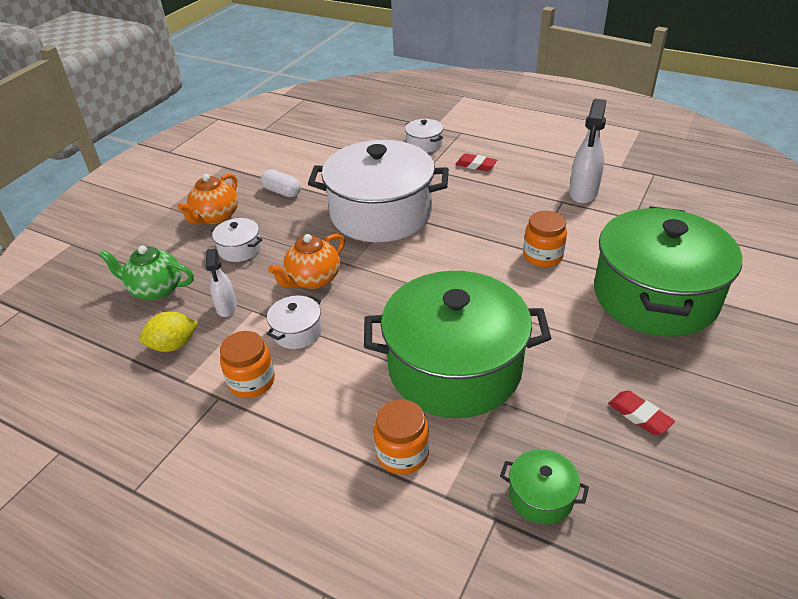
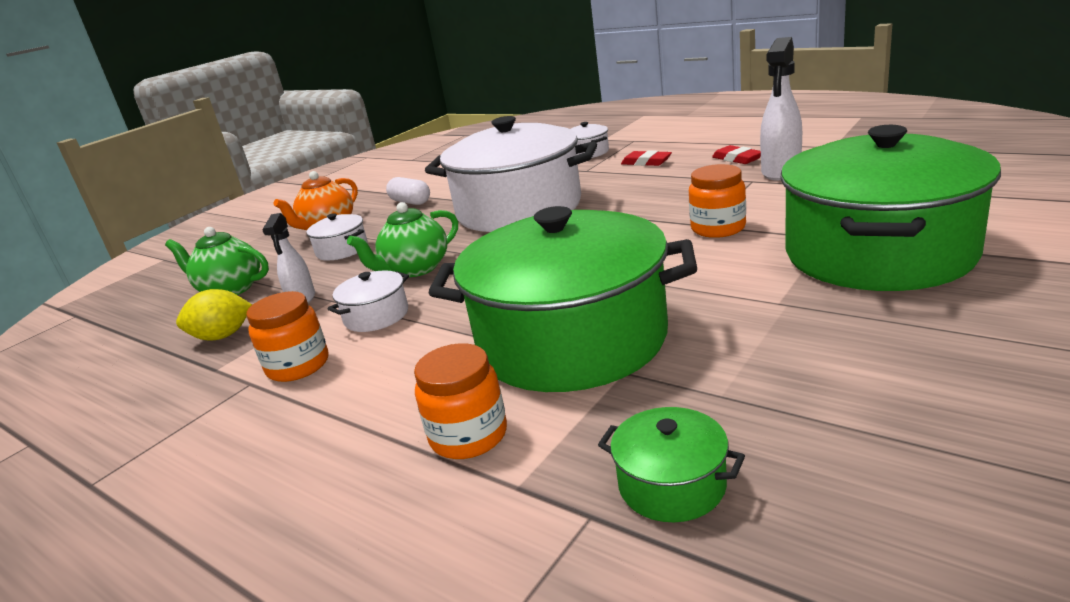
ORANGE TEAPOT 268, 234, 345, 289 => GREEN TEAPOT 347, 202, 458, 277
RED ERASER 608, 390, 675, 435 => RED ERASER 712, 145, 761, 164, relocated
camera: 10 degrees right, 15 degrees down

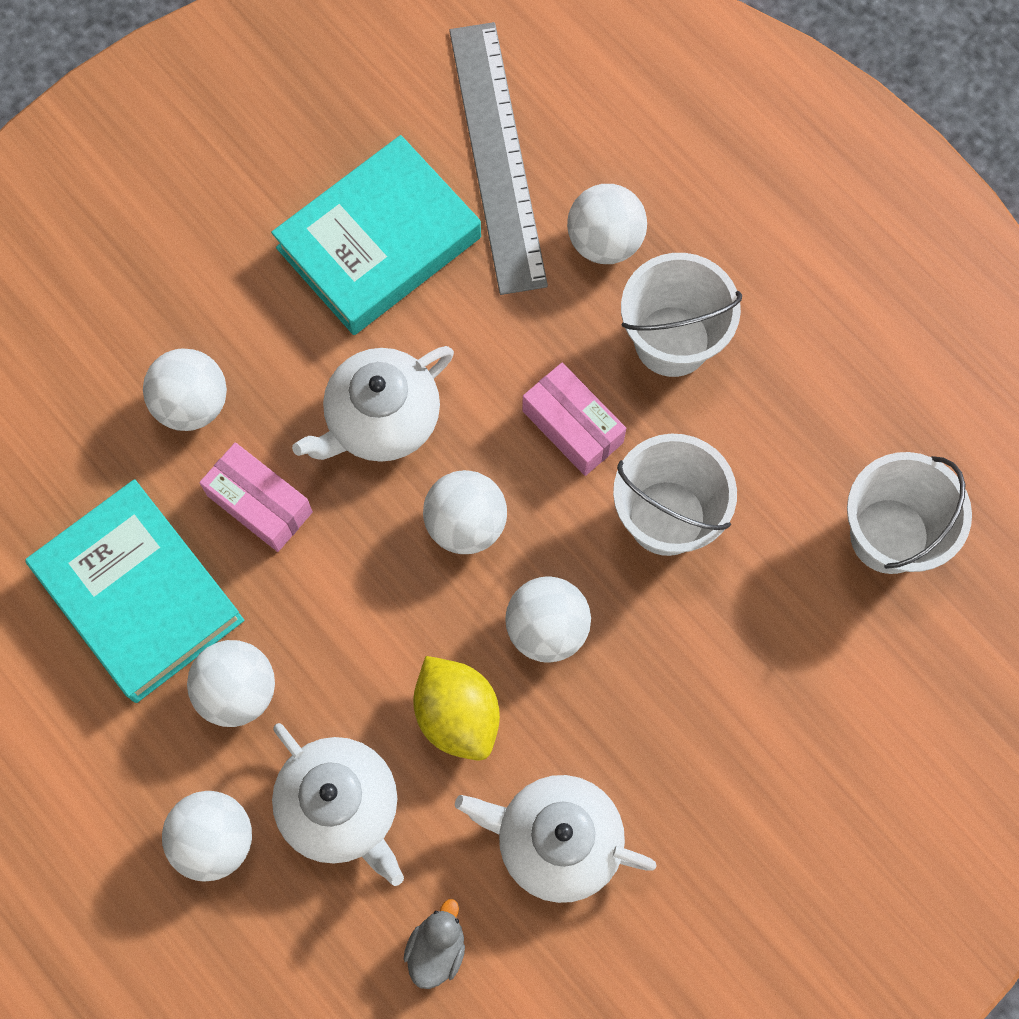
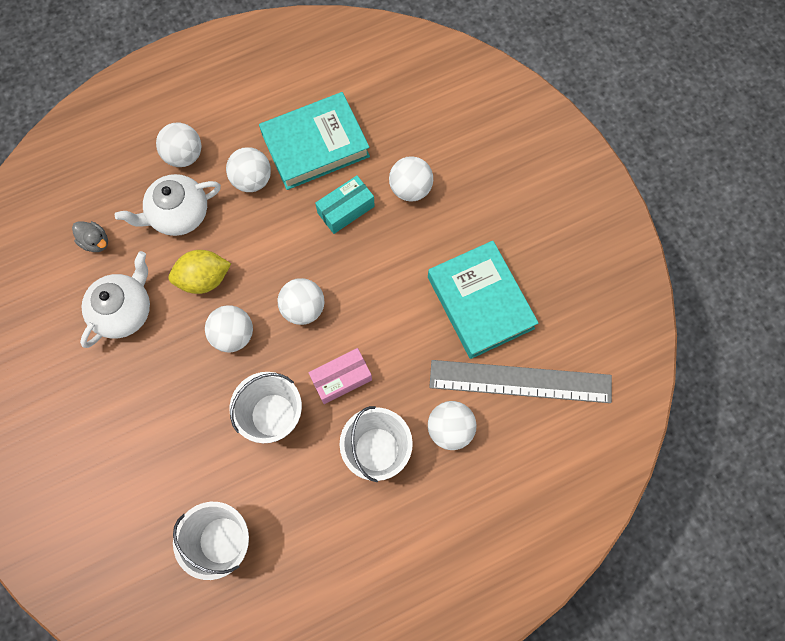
WHITE TEAPOT 292, 346, 454, 462 => nothing
PINK BOX 199, 442, 313, 552 => TURQUOISE BOX 315, 175, 375, 234
camera: 105 degrees right, 0 degrees up

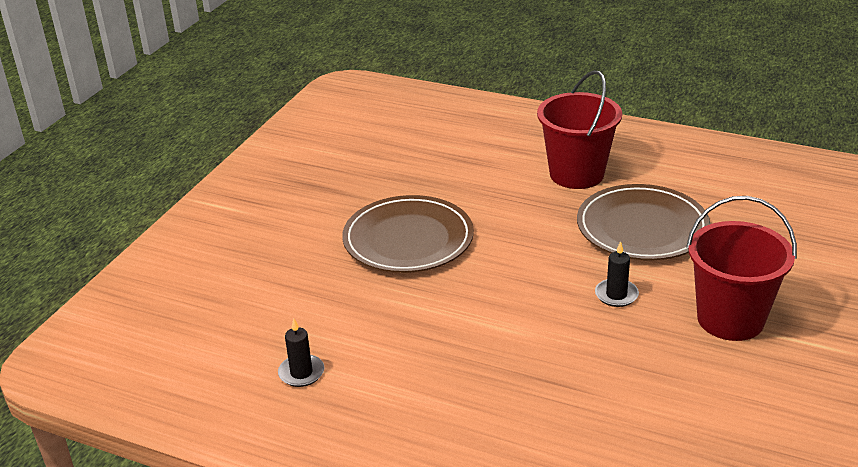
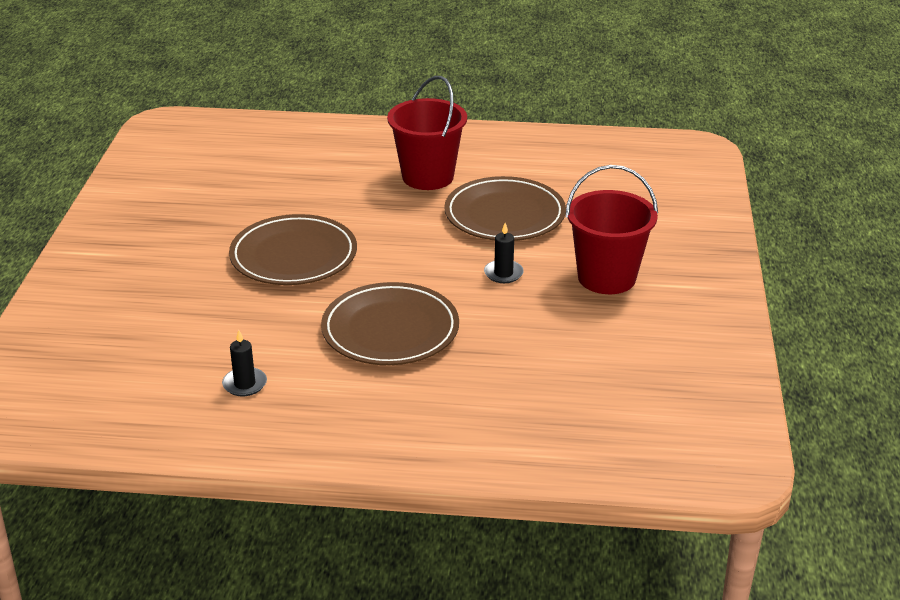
nothing => BROWN PLATE 321, 282, 459, 365
camera: 20 degrees left, 0 degrees up

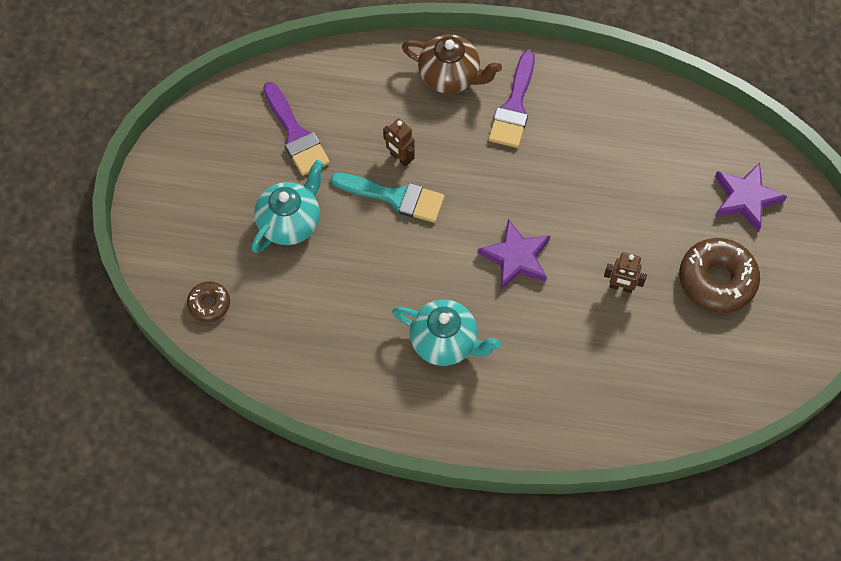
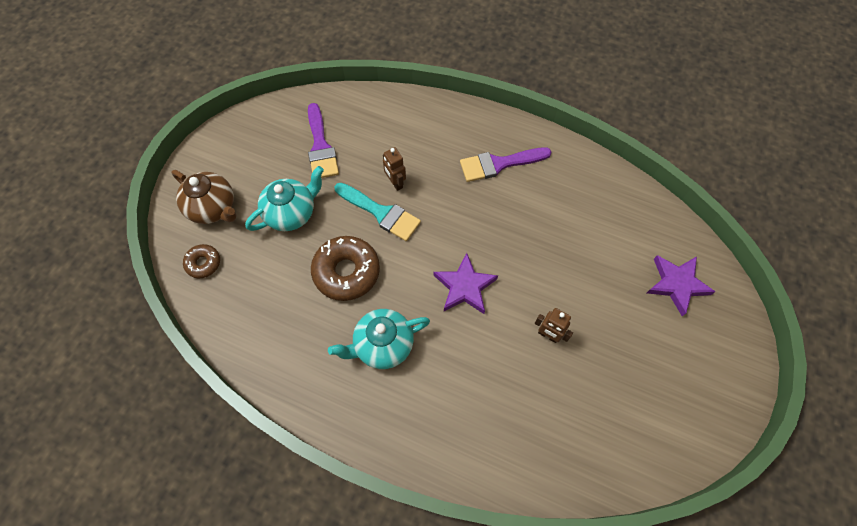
BROWN TEAPOT 402, 34, 502, 94 => BROWN TEAPOT 171, 170, 237, 224, relocated
PURPLE BRUSH 489, 51, 535, 148 => PURPLE BRUSH 460, 147, 552, 182, 45 degrees clockwise
BROWN DONUT 679, 238, 760, 313 => BROWN DONUT 311, 236, 380, 301, relocated
TURQUOISE TEAPOT 392, 299, 501, 366 => TURQUOISE TEAPOT 328, 309, 430, 369, 120 degrees clockwise
camera: 15 degrees right, 0 degrees up

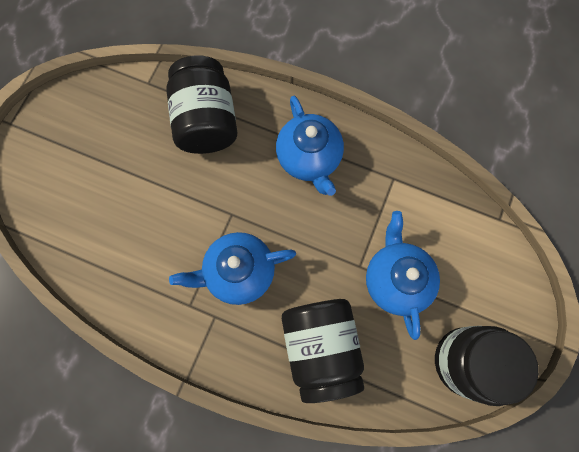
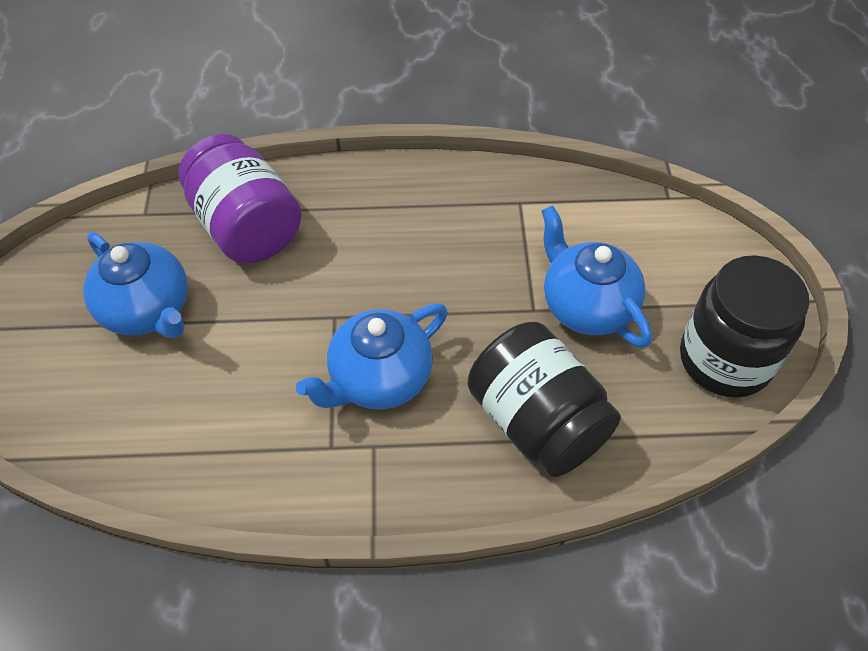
BLACK JAR 166, 55, 238, 154 => PURPLE JAR 178, 134, 302, 263
BLUE TEAPOT 276, 96, 344, 196 => BLUE TEAPOT 83, 232, 188, 338, relocated
camera: 25 degrees left, 20 degrees down

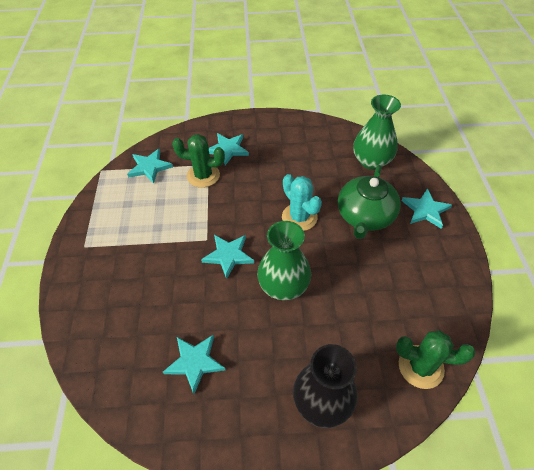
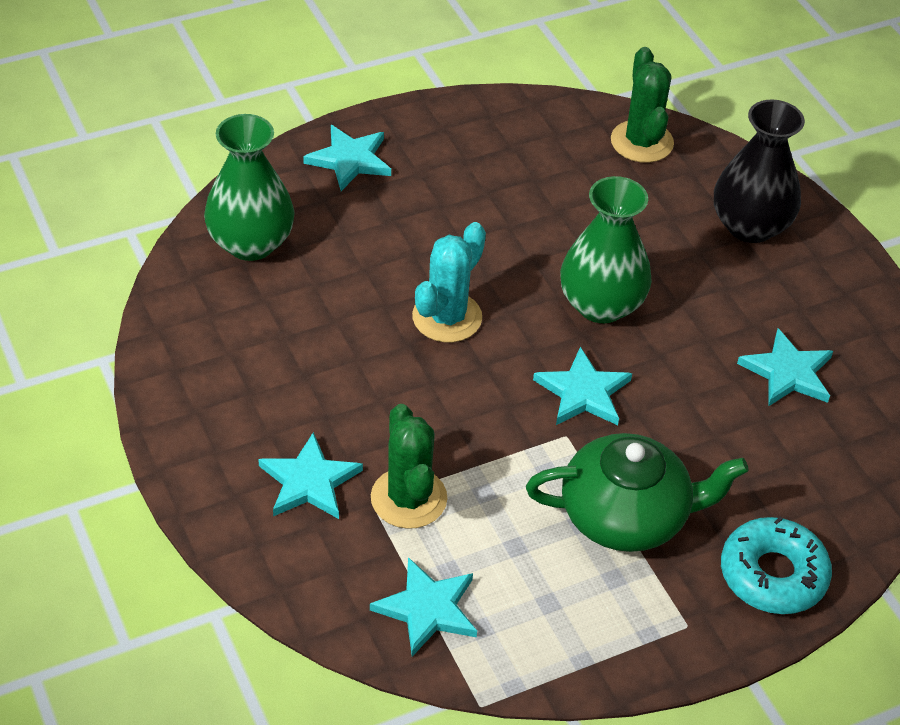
GREEN TEAPOT 338, 165, 401, 239 => GREEN TEAPOT 526, 433, 749, 552, relocated
nothing => TURQUOISE DONUT 721, 516, 832, 614
camera: 115 degrees left, 5 degrees down

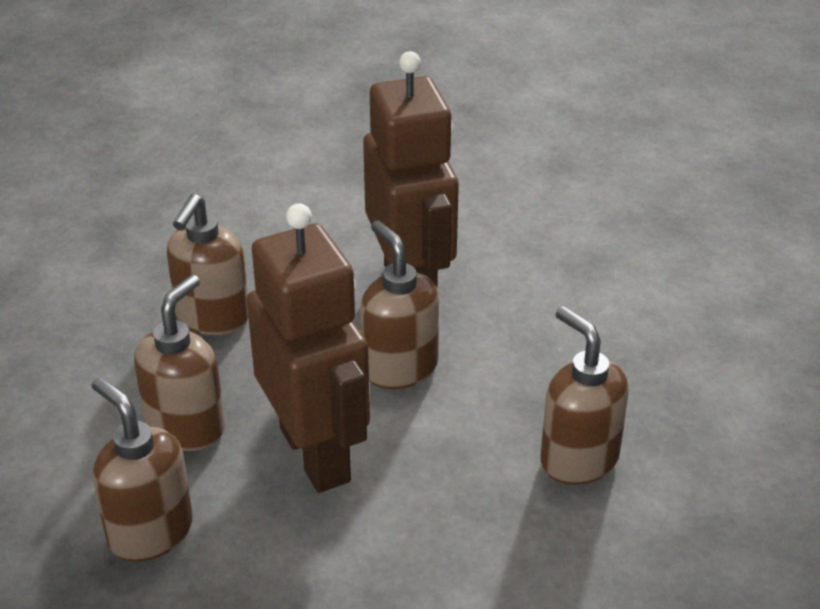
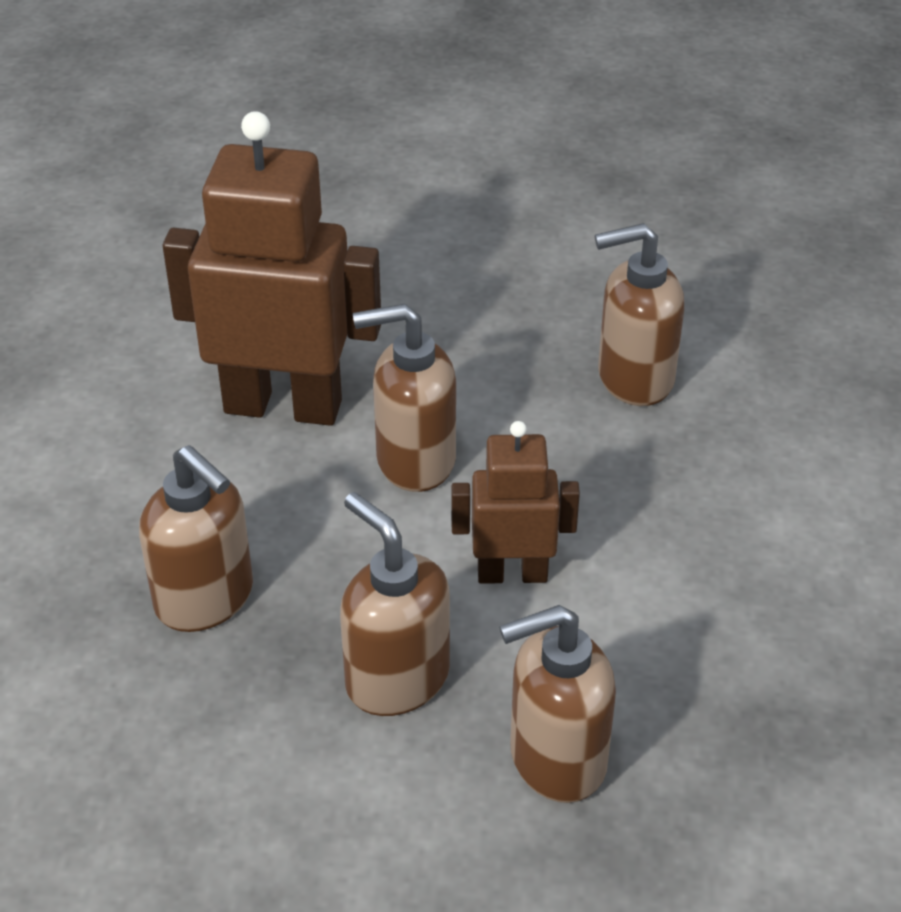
BROWN ROBOT 247, 203, 370, 493 => BROWN ROBOT 451, 421, 580, 584, x0.55
camera: 65 degrees left, 5 degrees up

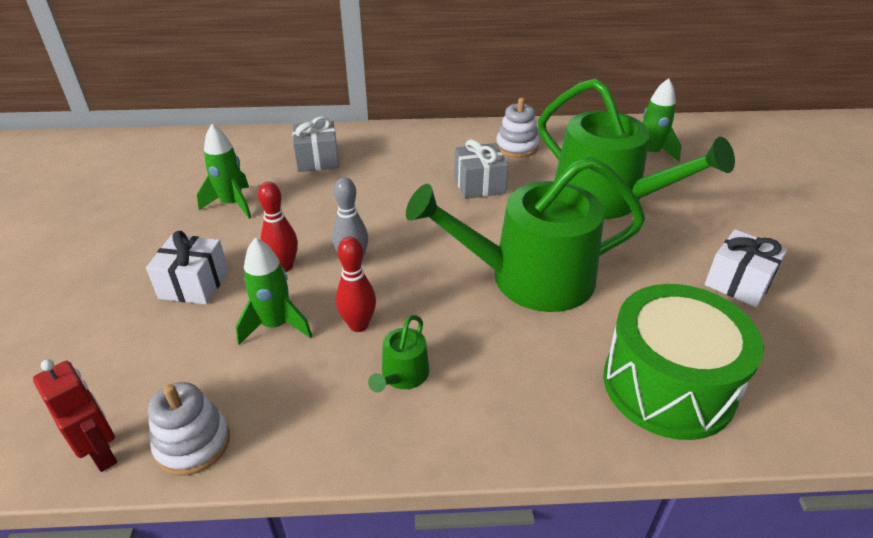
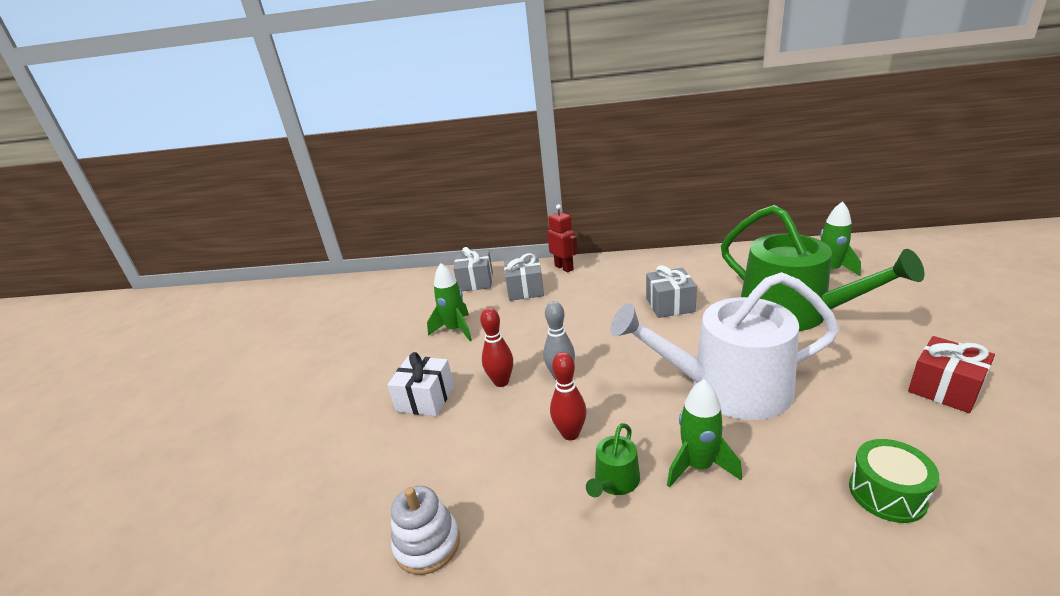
WHITE STACKING TOY 496, 98, 539, 158 => nothing
GREEN WATERING CAN 406, 157, 645, 312 => WHITE WATERING CAN 610, 272, 839, 420
WHITE GIFT 705, 229, 788, 307 => RED GIFT 908, 336, 995, 413
GREEN ROCKET 236, 238, 312, 345 => GREEN ROCKET 667, 379, 742, 488, relocated
GREEN DRUM 603, 284, 764, 440 => GREEN DRUM 849, 439, 939, 523, x0.52
RED ROBOT 33, 359, 117, 472 => RED ROBOT 547, 204, 578, 273, relocated
nothing => GREY GIFT 453, 247, 493, 291
camera: 10 degrees right, 10 degrees down

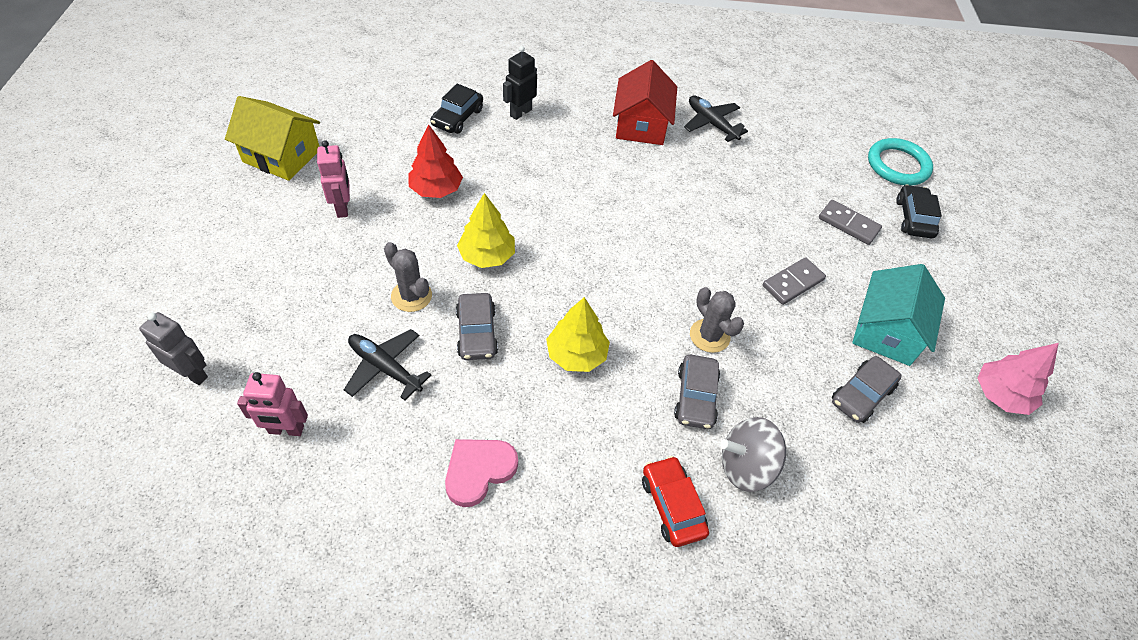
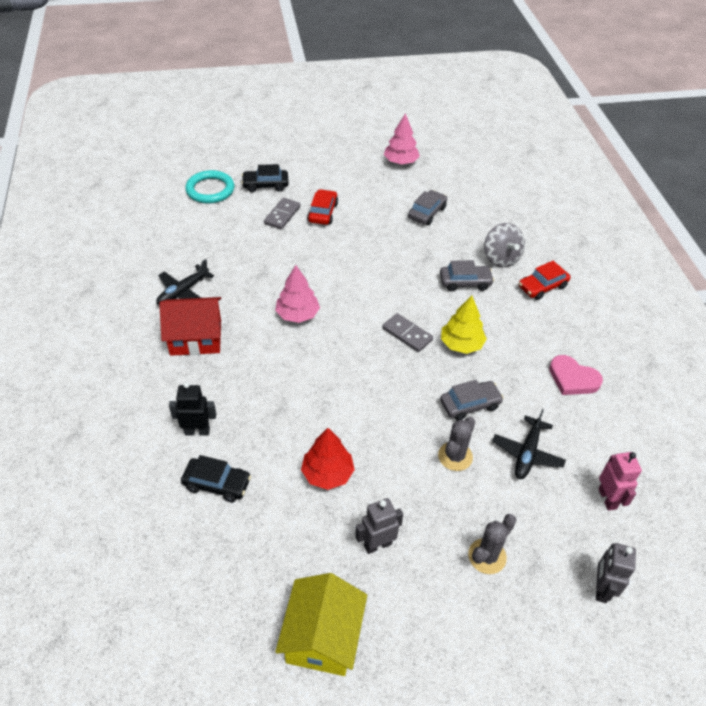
BLACK ROBOT 503, 46, 537, 120 => BLACK ROBOT 169, 382, 216, 436, 150 degrees clockwise
PINK ROBOT 317, 140, 350, 218 => GREY ROBOT 355, 498, 403, 554
YELLOW TREE 457, 193, 515, 268 => nothing
GREY DOMINO 763, 257, 826, 305 => GREY DOMINO 382, 313, 433, 352, relocated
TURQUOISE HOUSE 852, 264, 945, 366 => nothing
GREY CACTUS 690, 287, 744, 353 => GREY CACTUS 468, 514, 516, 574, relocated
GREY CAR 832, 356, 902, 423 => GREY CAR 408, 190, 447, 225, 90 degrees counterclockwise
nothing => RED CAR 307, 189, 338, 225
nothing => PINK TREE 275, 265, 320, 323
camera: 100 degrees left, 5 degrees down

